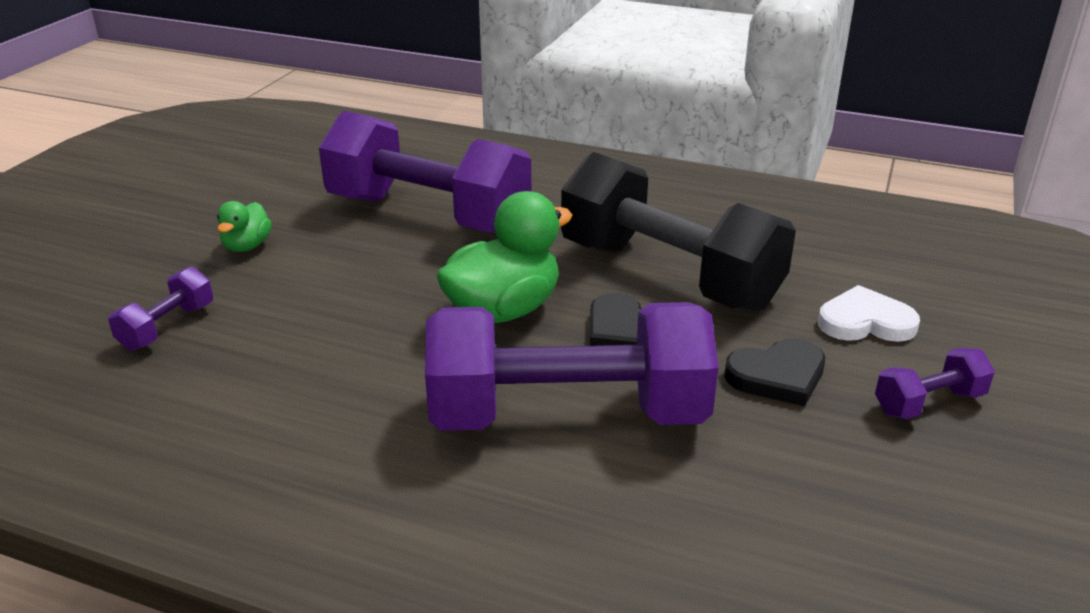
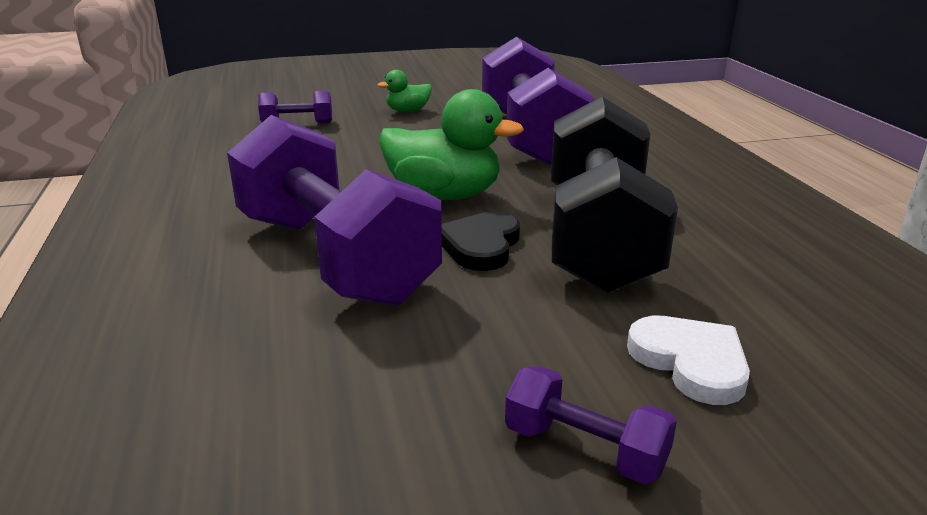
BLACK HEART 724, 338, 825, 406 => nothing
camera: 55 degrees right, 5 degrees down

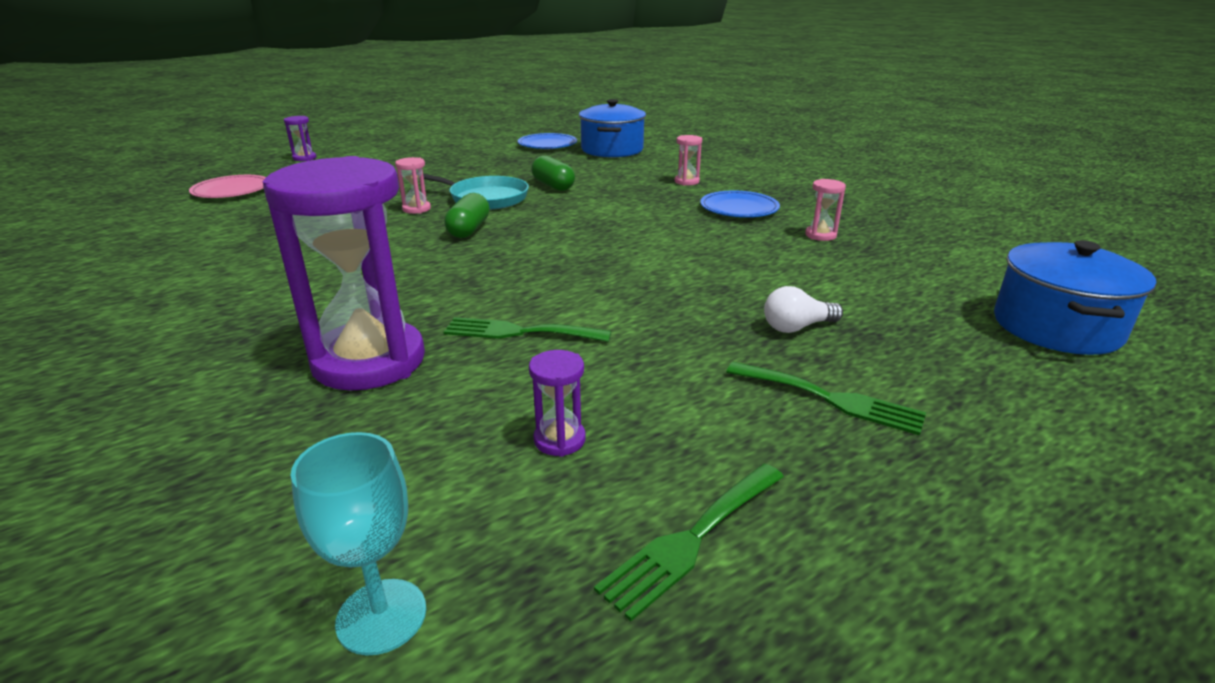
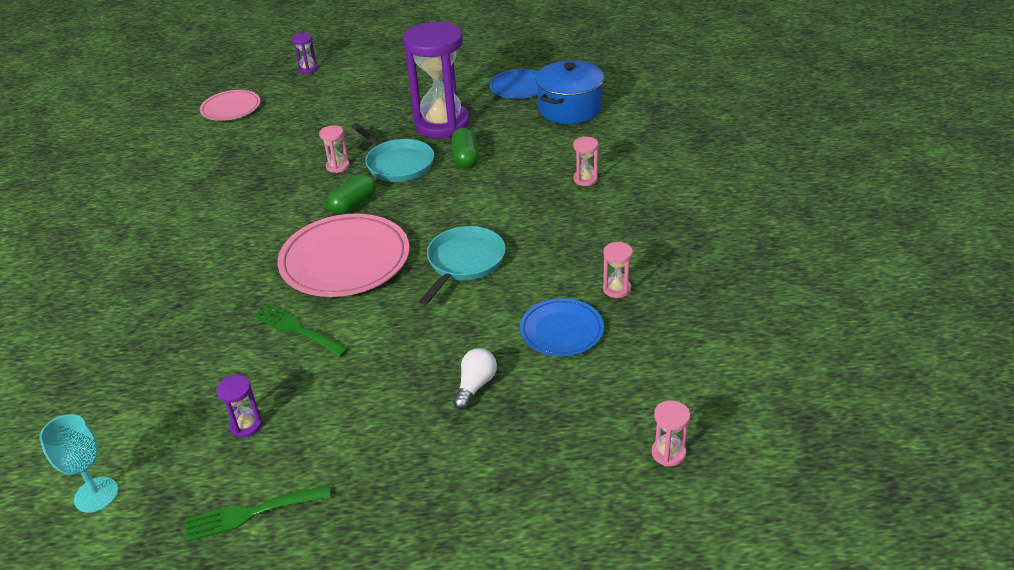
PURPLE HOURGLASS 263, 156, 425, 391 => PURPLE HOURGLASS 403, 22, 470, 138, relocated
BLUE PLATE 700, 190, 780, 217 => BLUE PLATE 520, 298, 604, 356, relocated
BLUE POT 994, 240, 1157, 355 => PINK HOURGLASS 652, 400, 690, 466
WHITE LIGHT BULB 764, 286, 843, 333 => WHITE LIGHT BULB 453, 348, 497, 410, 105 degrees clockwise
GREEN FORK 726, 362, 926, 435 => nothing
nothing => PINK PLATE 277, 214, 410, 297
nothing => TURQUOISE PAN 419, 226, 506, 305
camera: 30 degrees right, 10 degrees up

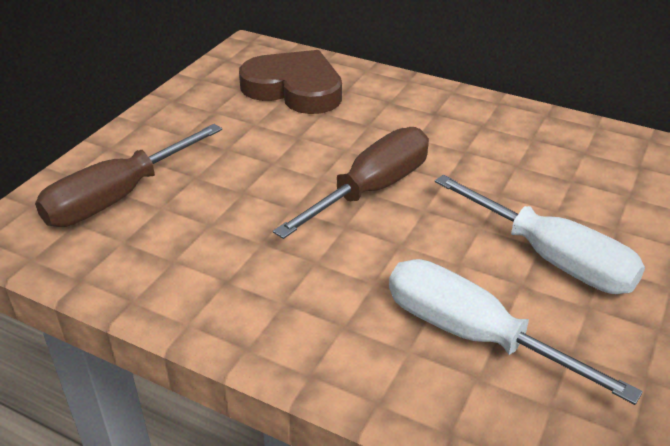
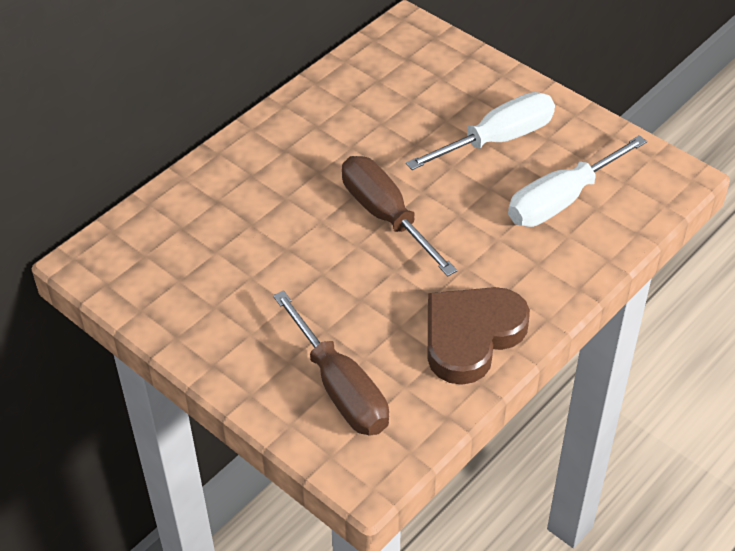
BROWN HEART 239, 50, 342, 114 => BROWN HEART 428, 287, 530, 385, relocated
camera: 75 degrees left, 10 degrees up

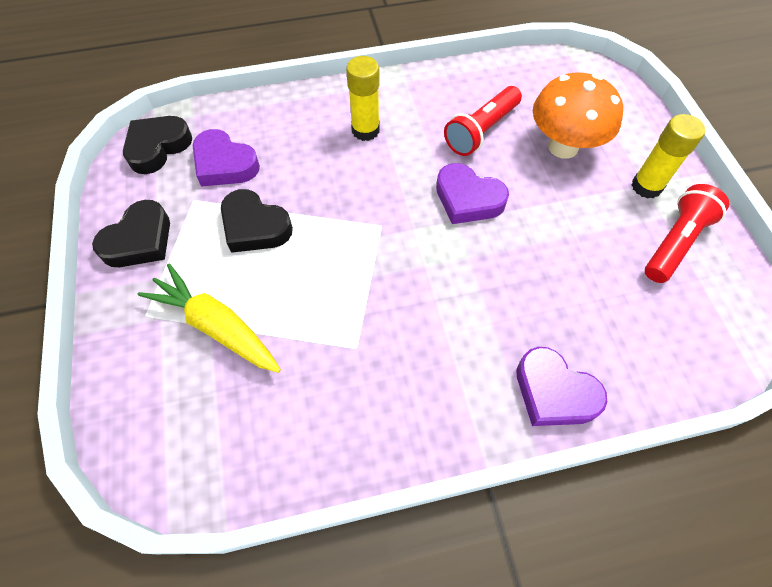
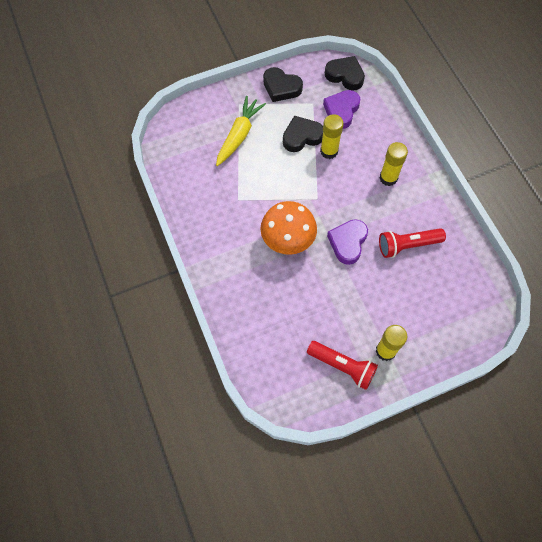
ORANGE MUSHROOM 533, 73, 623, 159 => ORANGE MUSHROOM 260, 201, 317, 255, relocated
RED FLASHLIGHT 444, 86, 522, 156 => RED FLASHLIGHT 379, 228, 446, 258, 45 degrees counterclockwise
BLACK HEART 221, 189, 293, 253 => BLACK HEART 283, 115, 323, 152, 45 degrees clockwise
PURPLE HEART 516, 347, 607, 426 => nothing
nothing => YELLOW GLUE STICK 320, 114, 344, 159
camera: 80 degrees right, 5 degrees up

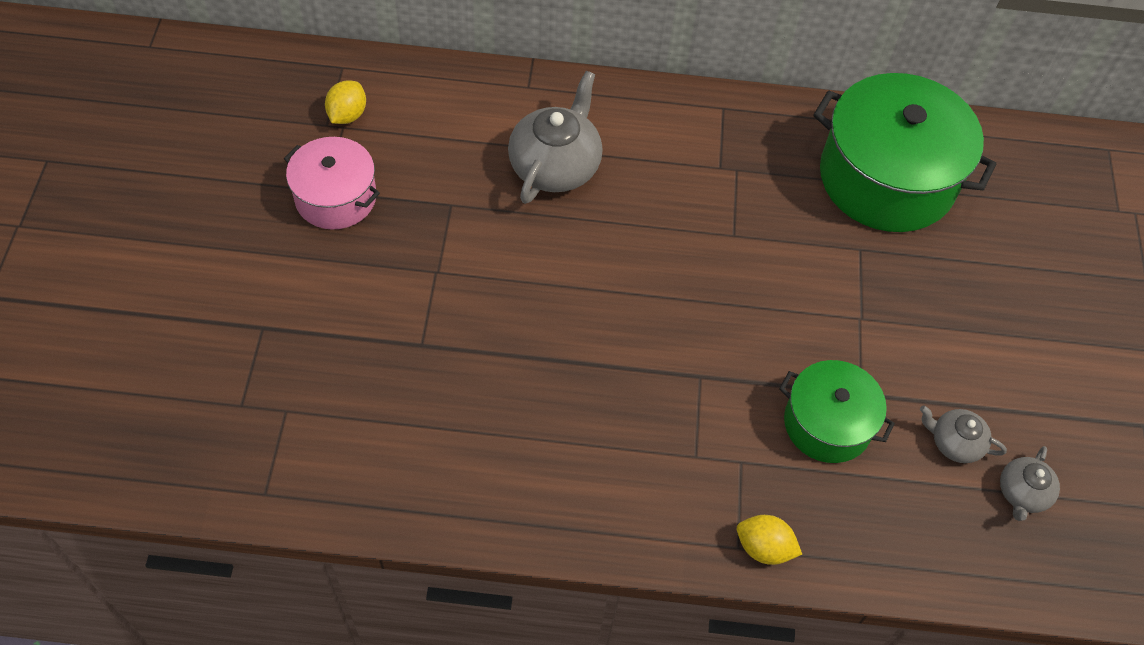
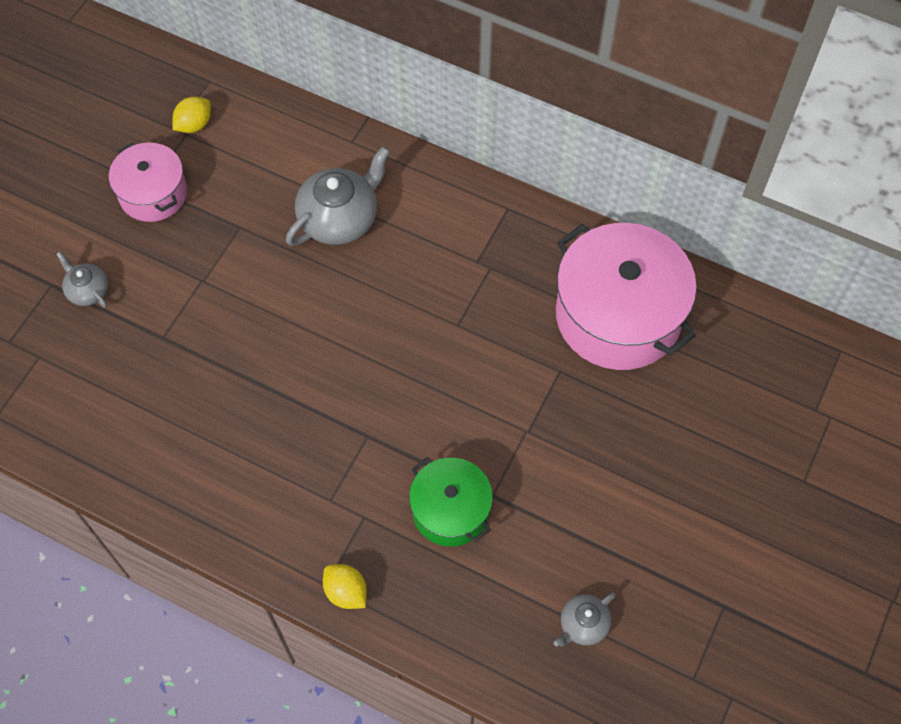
GREEN POT 813, 73, 996, 232 => PINK POT 556, 223, 697, 370
GREY TEAPOT 920, 405, 1007, 463 => GREY TEAPOT 56, 252, 108, 308, relocated
camera: 25 degrees right, 5 degrees up

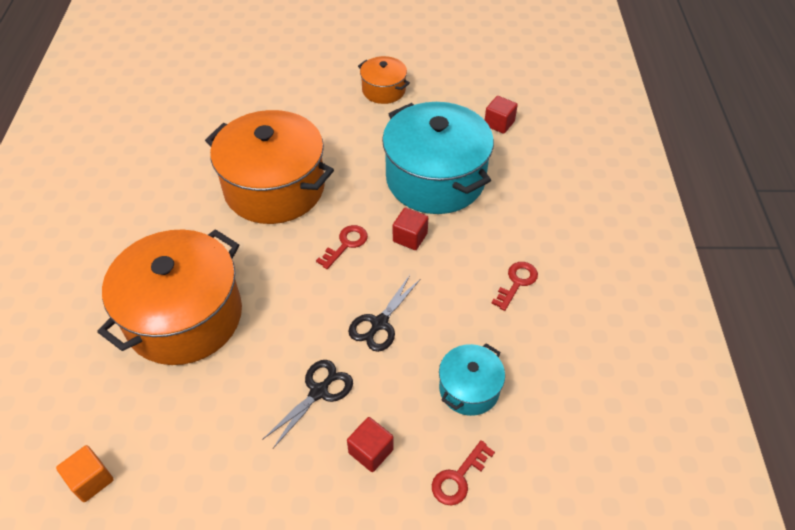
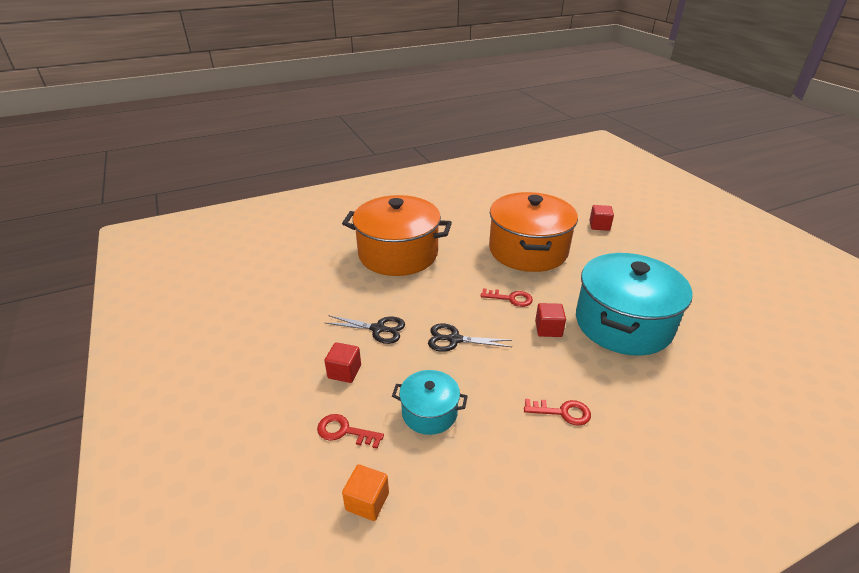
ORANGE POT 358, 56, 410, 104 => nothing
RED CUBE 485, 96, 518, 134 => RED CUBE 590, 205, 614, 231, relocated
ORANGE CUBE 56, 445, 114, 502 => ORANGE CUBE 342, 464, 389, 521, relocated
camera: 65 degrees right, 15 degrees down

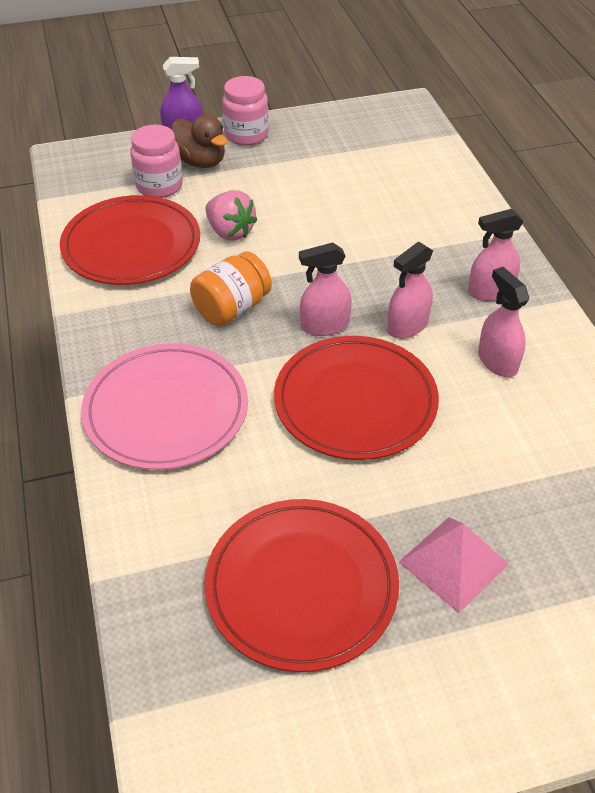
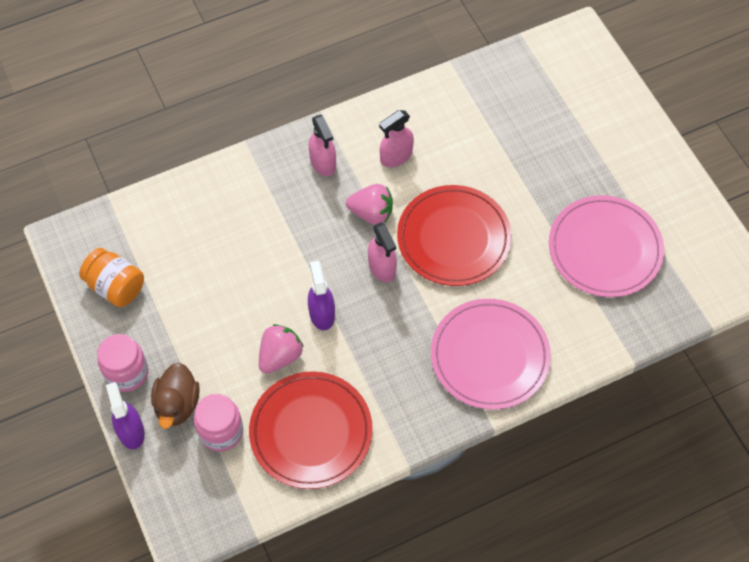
BROWN DUCK 171, 114, 227, 168 => BROWN DUCK 151, 362, 200, 429, 150 degrees clockwise
PINK SPRAY BOTTLE 387, 242, 433, 339 => PINK STRAWBERRY 346, 184, 393, 225
ORANGE JAR 190, 251, 272, 326 => ORANGE JAR 79, 248, 144, 307, relocated
RED PLATE 205, 499, 399, 672 => PINK PLATE 549, 195, 664, 297
PINK PYRAMID 399, 517, 509, 613 => nothing
nothing => PURPLE SPRAY BOTTLE 308, 261, 335, 330
camera: 100 degrees left, 15 degrees up

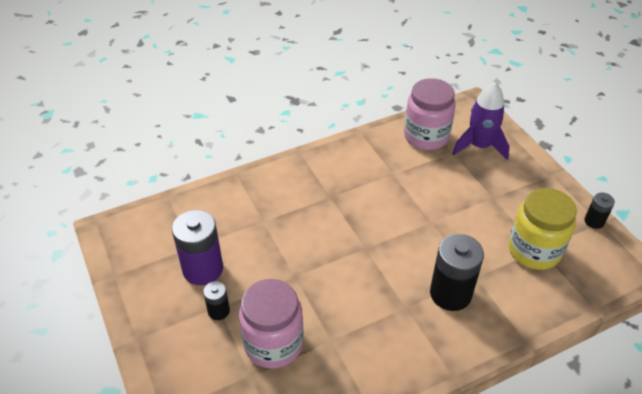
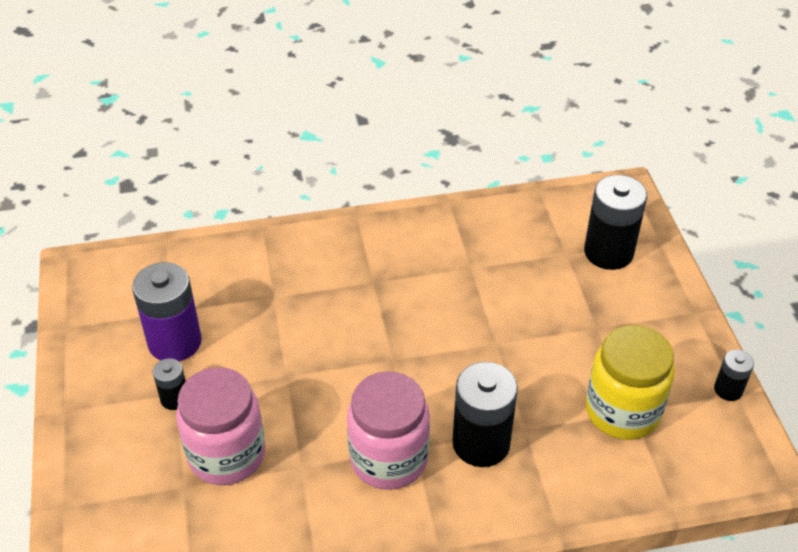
PINK JAR 404, 78, 456, 150 => PINK JAR 347, 371, 430, 490, relocated
PURPLE ROCKET 452, 82, 510, 160 => BLACK BATTERY 584, 175, 647, 270
camera: 15 degrees right, 0 degrees up

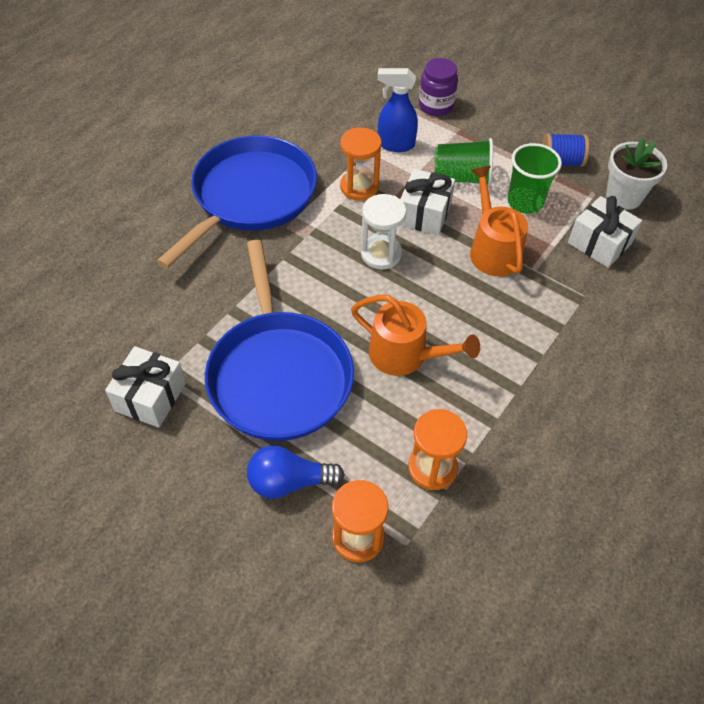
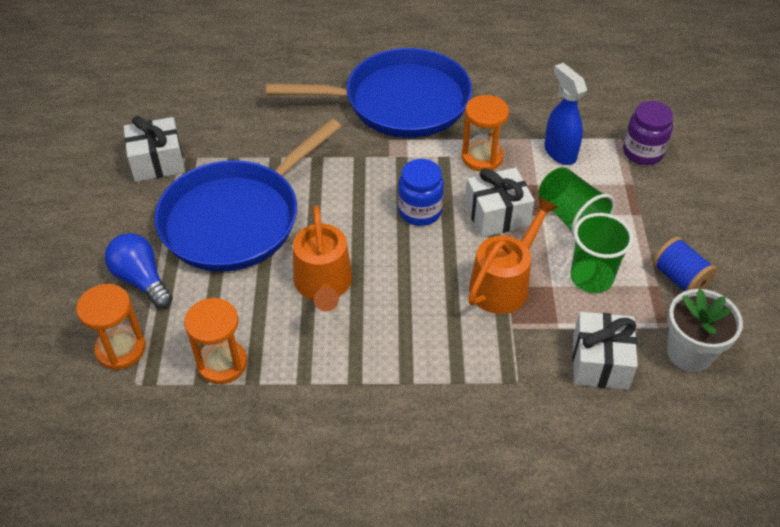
WHITE HOURGLASS 361, 194, 406, 270 => BLUE JAR 398, 159, 444, 226
camera: 55 degrees right, 5 degrees down

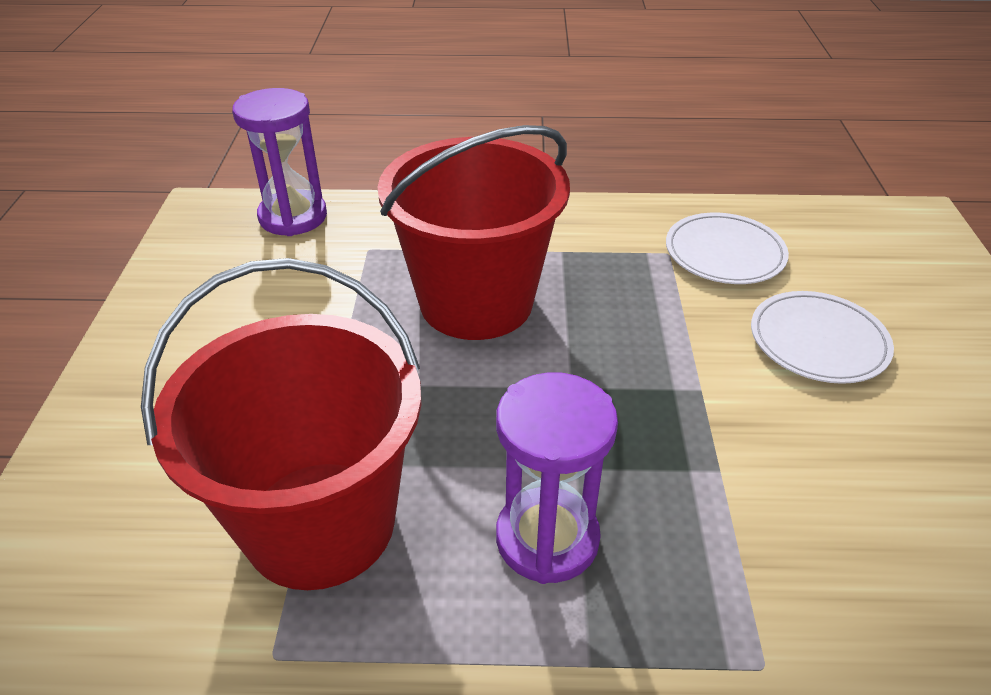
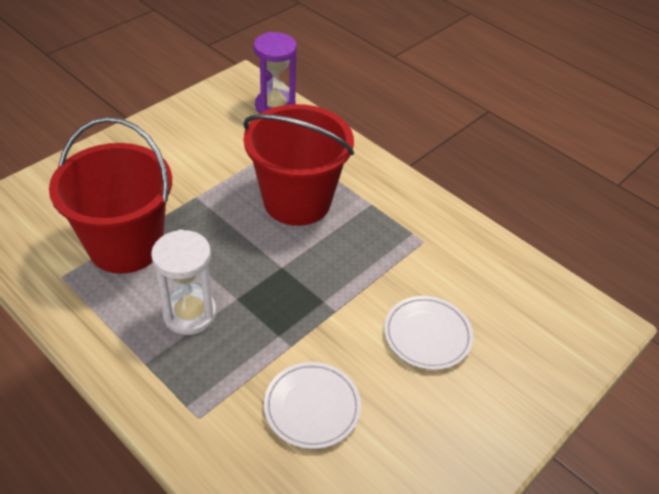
WHITE PLATE 666, 213, 789, 284 => WHITE PLATE 264, 362, 361, 449, relocated
PURPLE HOURGLASS 496, 372, 618, 584 => WHITE HOURGLASS 151, 229, 217, 335
camera: 40 degrees right, 5 degrees up

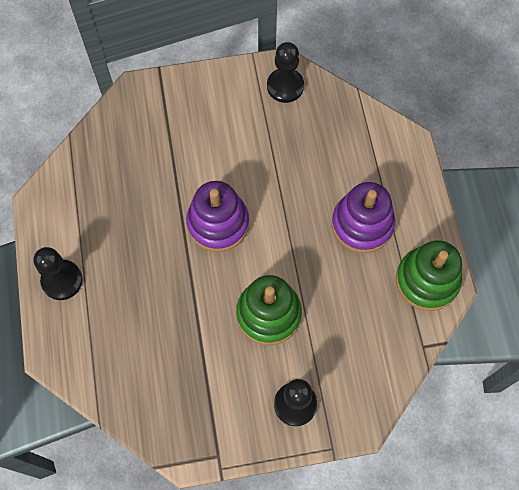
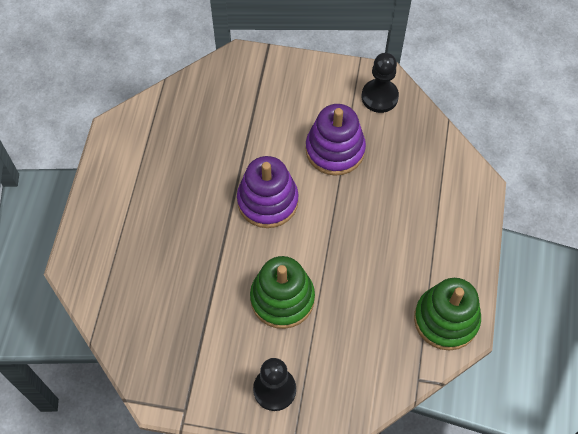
PURPLE STACKING TOY 332, 182, 395, 253 => PURPLE STACKING TOY 306, 104, 366, 176, relocated
BLACK PAWN 33, 247, 83, 300 => nothing
camera: 20 degrees right, 5 degrees down

